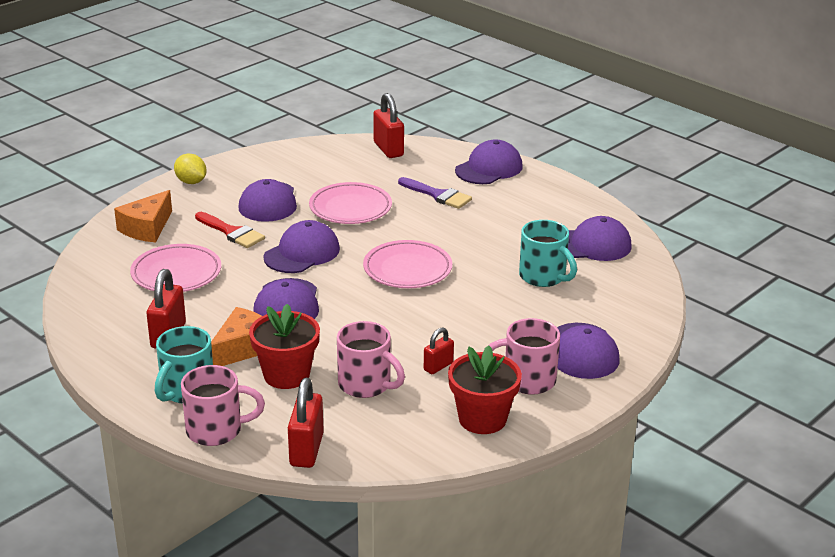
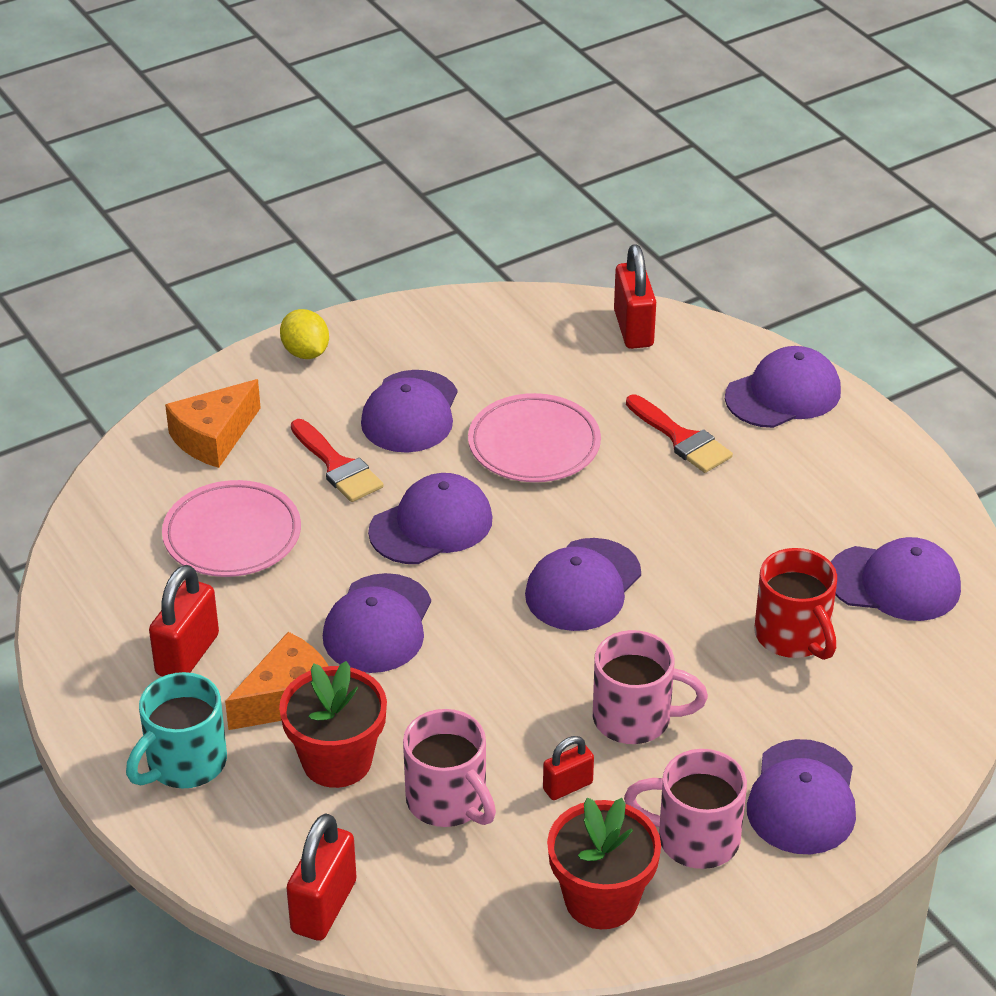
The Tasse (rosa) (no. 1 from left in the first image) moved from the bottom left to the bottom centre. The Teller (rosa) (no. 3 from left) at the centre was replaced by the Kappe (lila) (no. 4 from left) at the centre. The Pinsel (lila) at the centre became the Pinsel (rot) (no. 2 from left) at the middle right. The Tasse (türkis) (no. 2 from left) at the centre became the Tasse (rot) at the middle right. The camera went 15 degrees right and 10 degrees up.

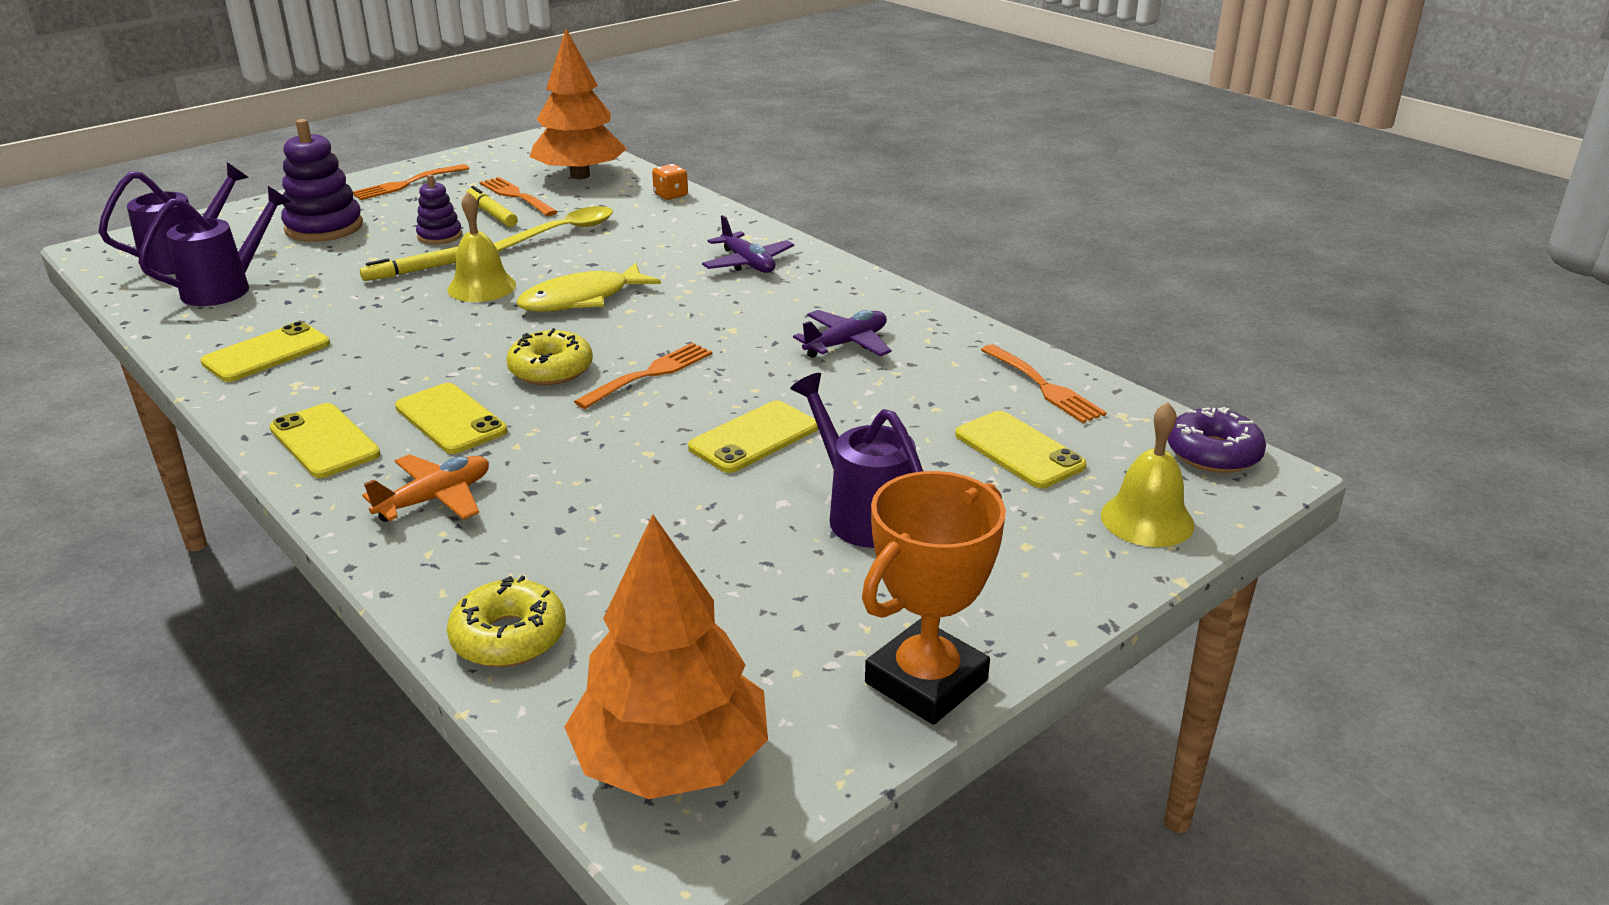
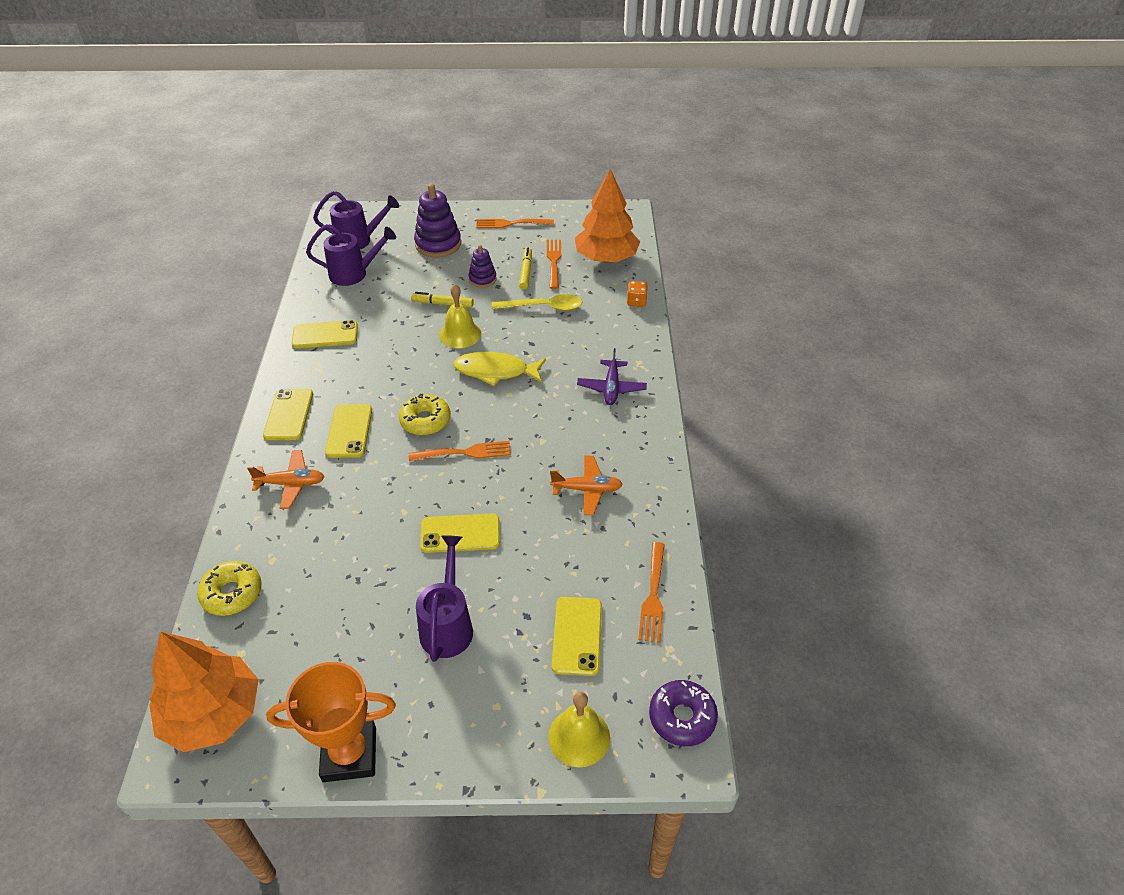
The Flugzeug (lila) (no. 2 from left) at the centre became the Flugzeug (orange) (no. 2 from left) at the centre. The camera went 40 degrees right and 15 degrees up.

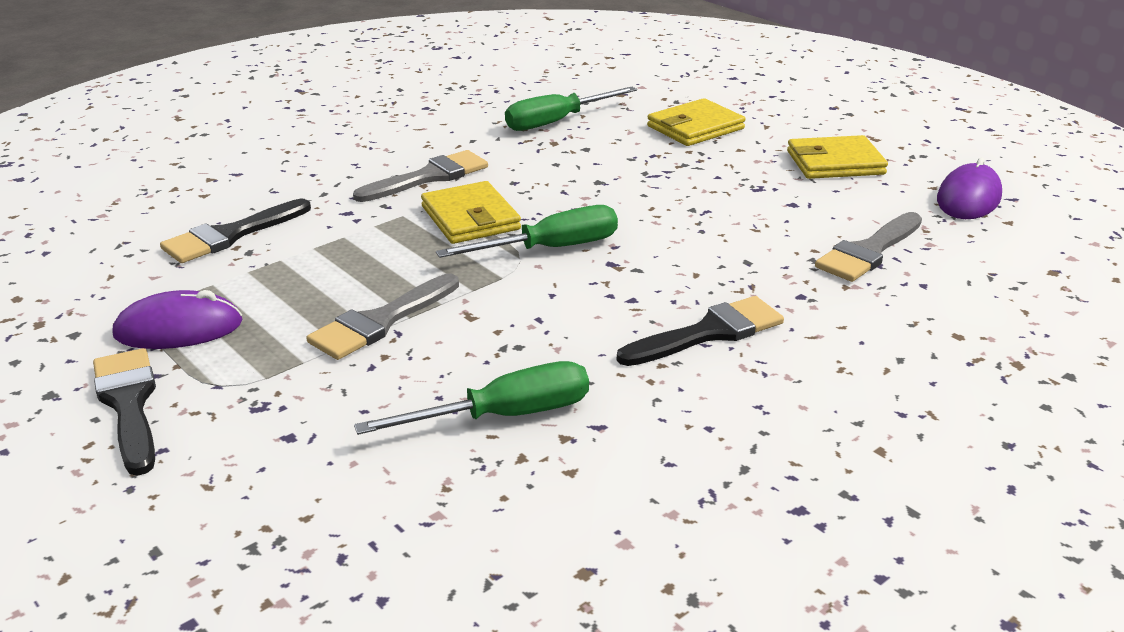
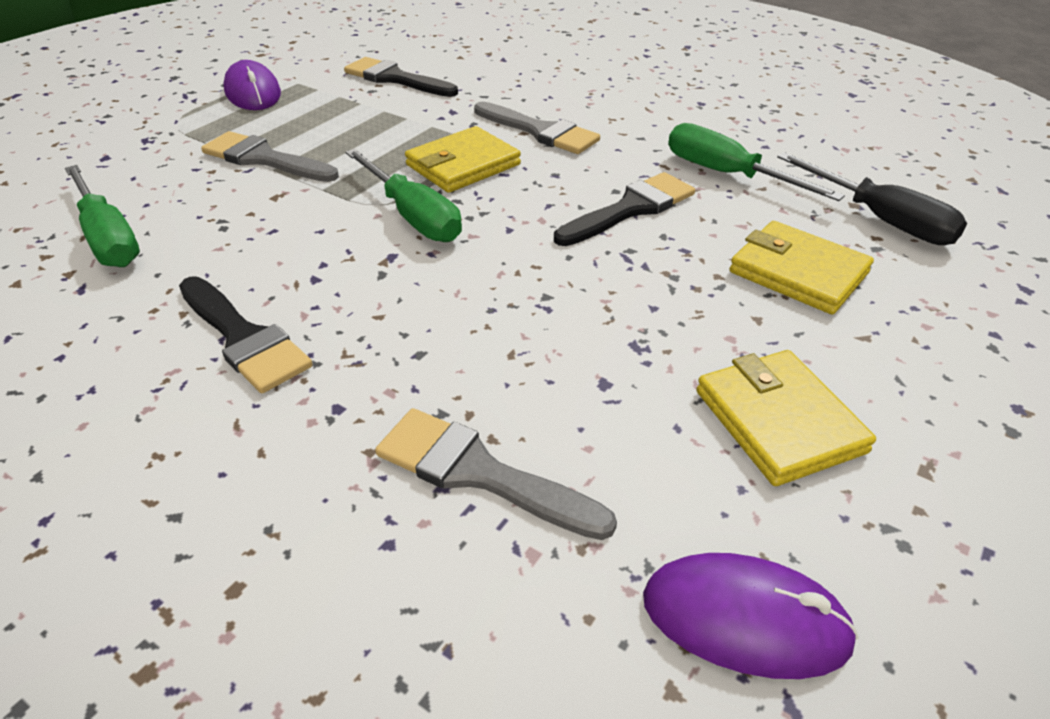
The Schraubenzieher (schwarz) at the top right appeared. The Pinsel (schwarz) (no. 1 from left in the first image) moved from the middle left to the top centre. The camera went 75 degrees right and 10 degrees up.

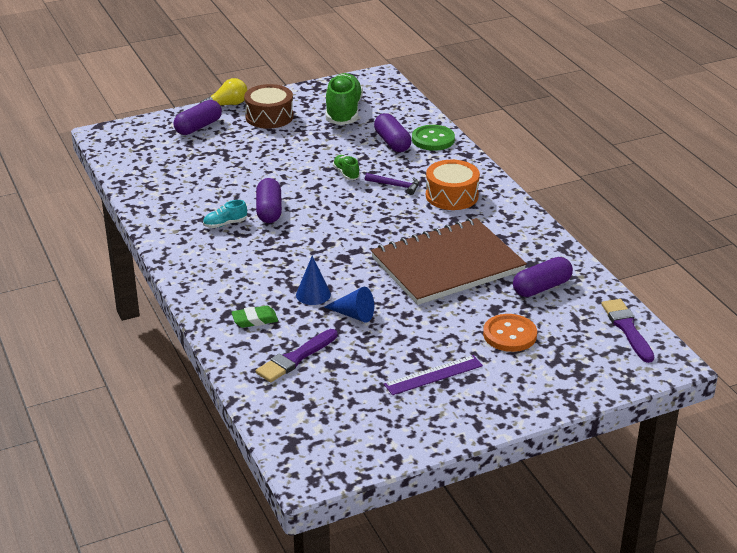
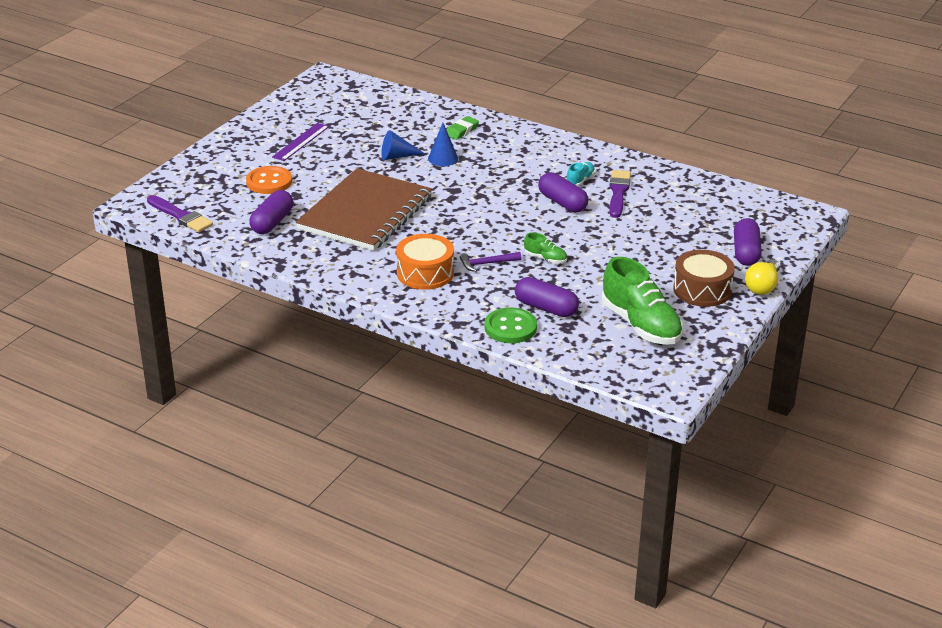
The Pinsel (lila) (no. 1 from left in the first image) moved from the centre to the top centre. The camera went 145 degrees right and 0 degrees up.

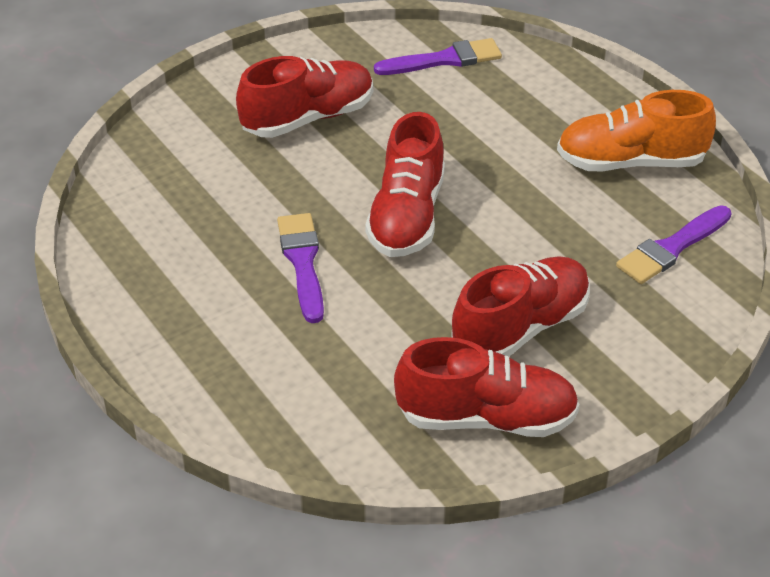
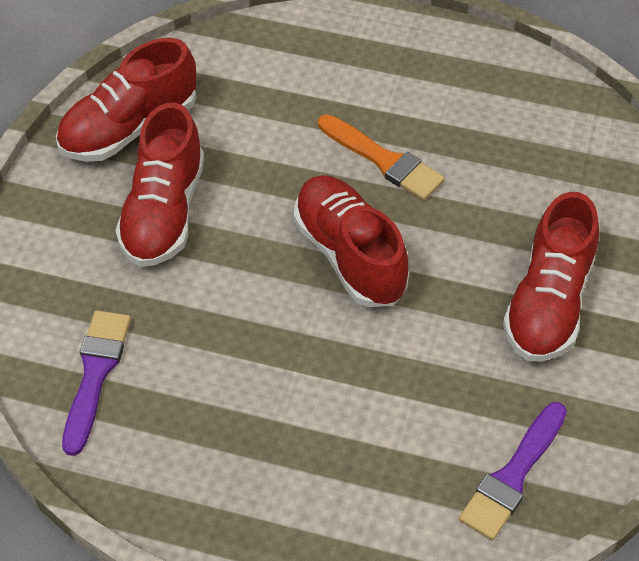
The Schuh (orange) at the top right disappeared. The Pinsel (lila) (no. 1 from left) at the centre became the Pinsel (orange) at the top centre. The camera went 140 degrees right and 10 degrees up.

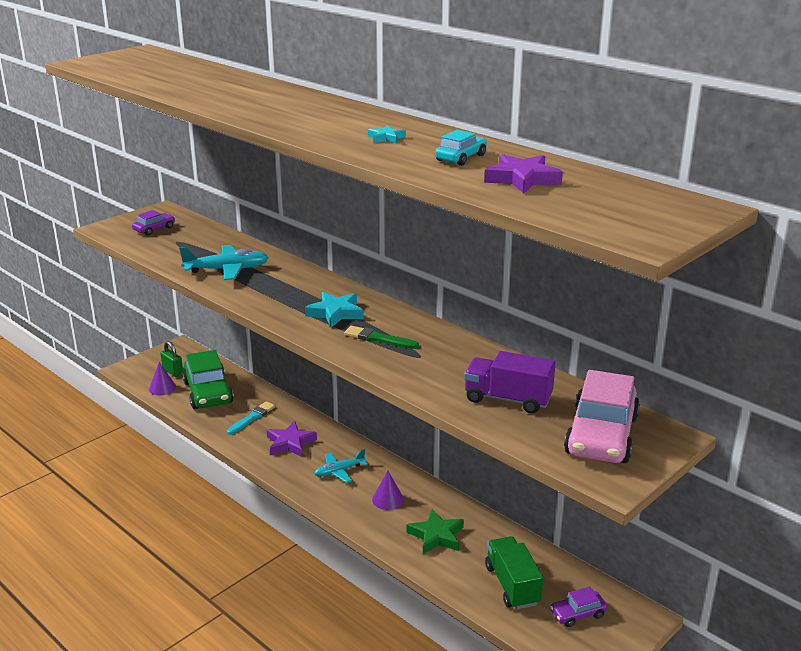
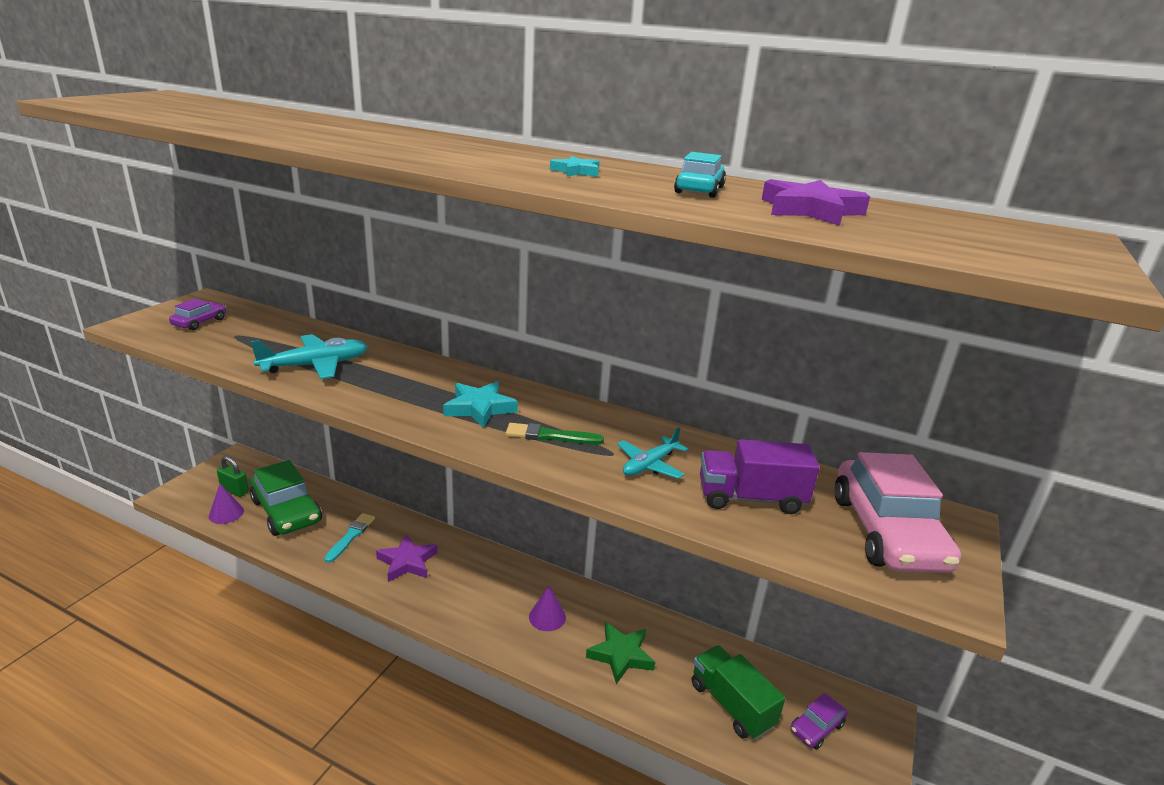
The Flugzeug (türkis) (no. 2 from left) moved from the bottom centre to the centre. The camera went 20 degrees left and 0 degrees up.

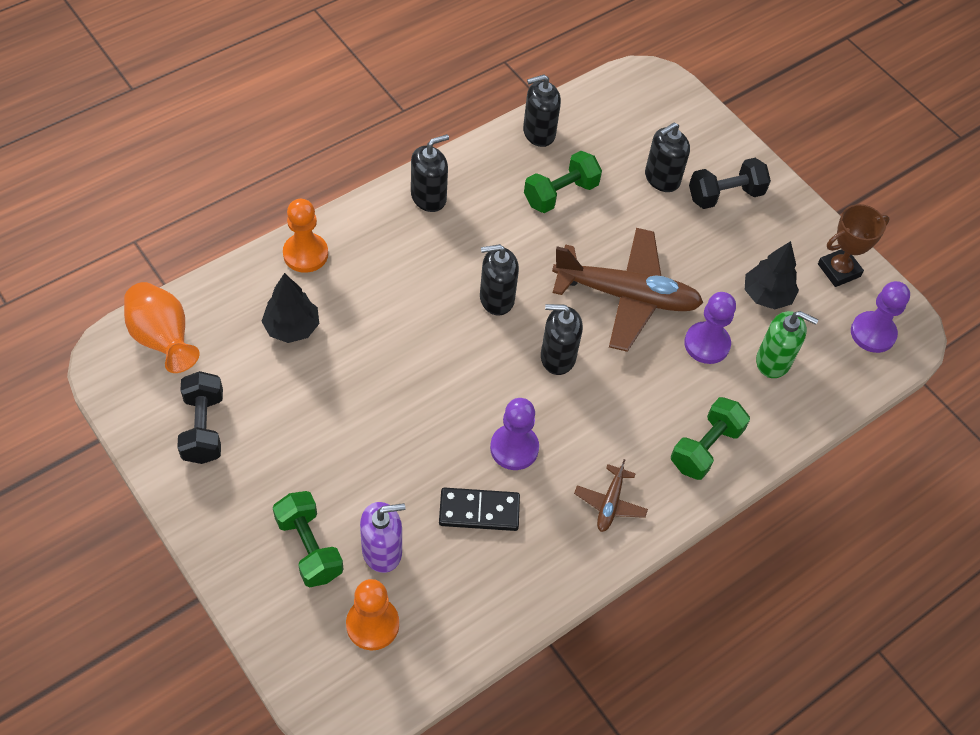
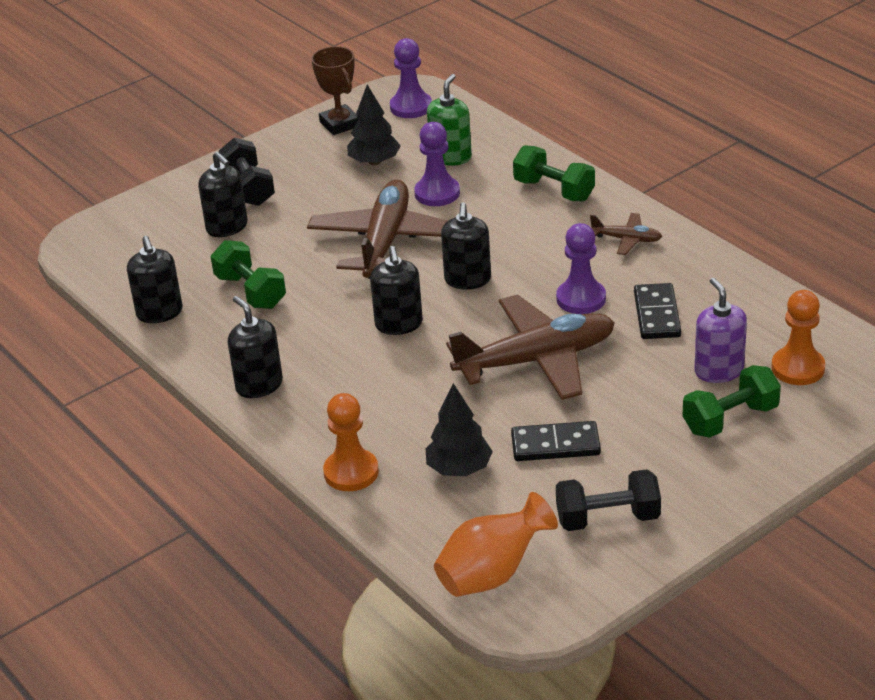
The Flugzeug (braun) (no. 2 from left) at the centre appeared. The Dominostein (schwarz) (no. 1 from left) at the centre appeared. The camera went 85 degrees left and 20 degrees down.

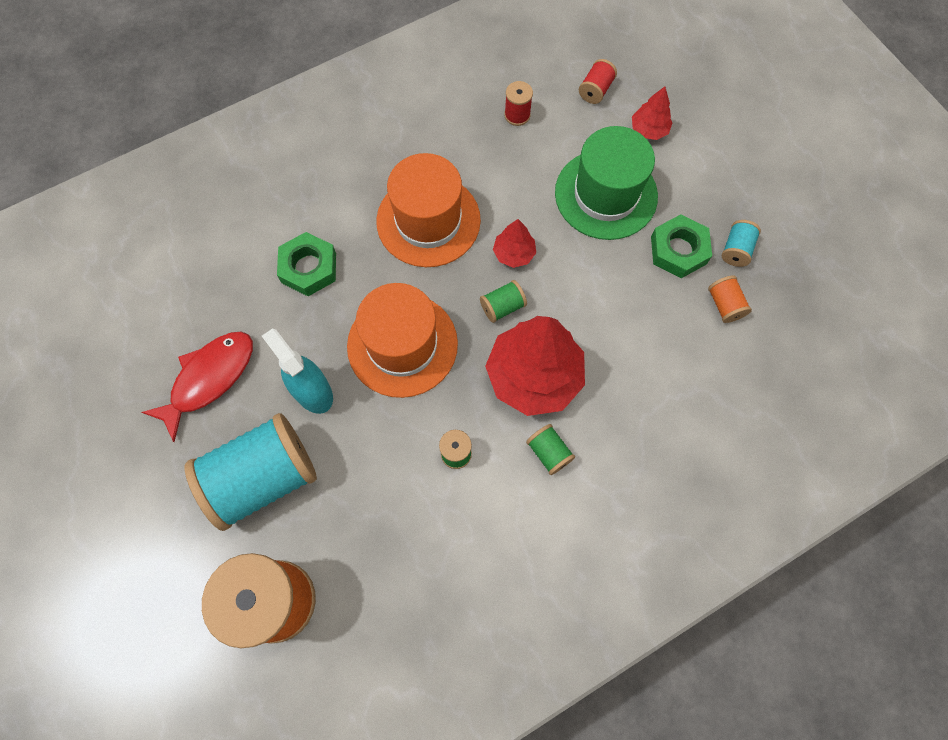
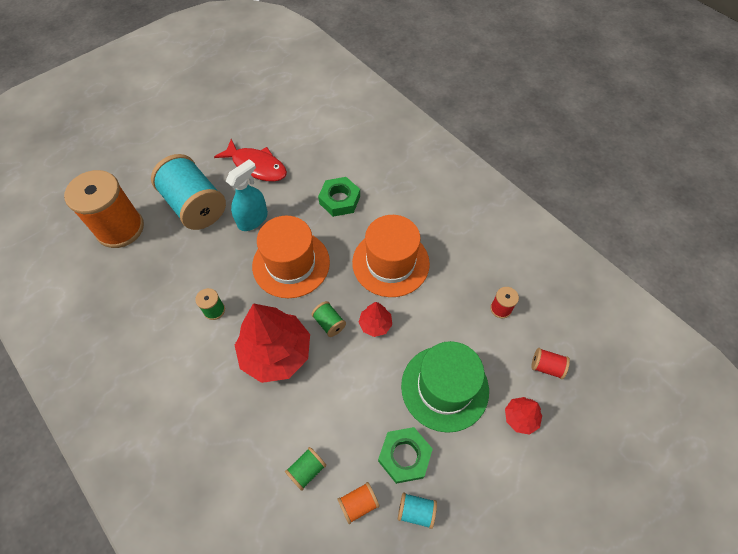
The Garnrolle (grün) (no. 3 from left in the first image) moved from the centre to the bottom centre. The camera went 80 degrees right and 10 degrees down.

